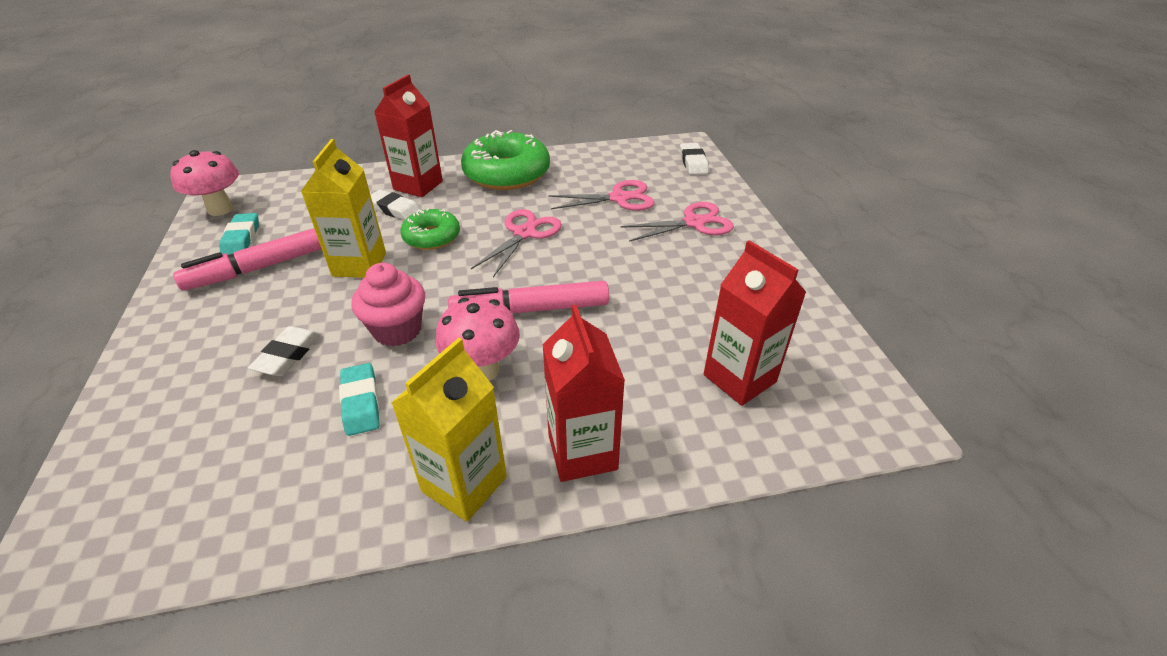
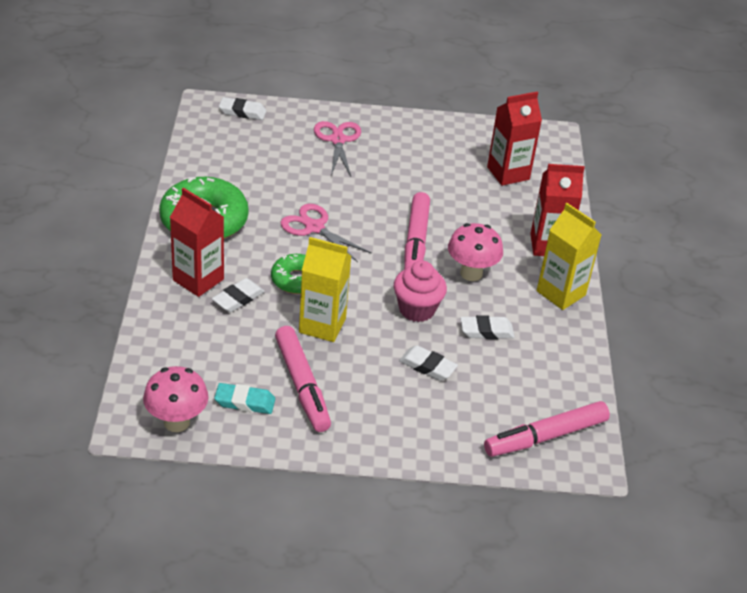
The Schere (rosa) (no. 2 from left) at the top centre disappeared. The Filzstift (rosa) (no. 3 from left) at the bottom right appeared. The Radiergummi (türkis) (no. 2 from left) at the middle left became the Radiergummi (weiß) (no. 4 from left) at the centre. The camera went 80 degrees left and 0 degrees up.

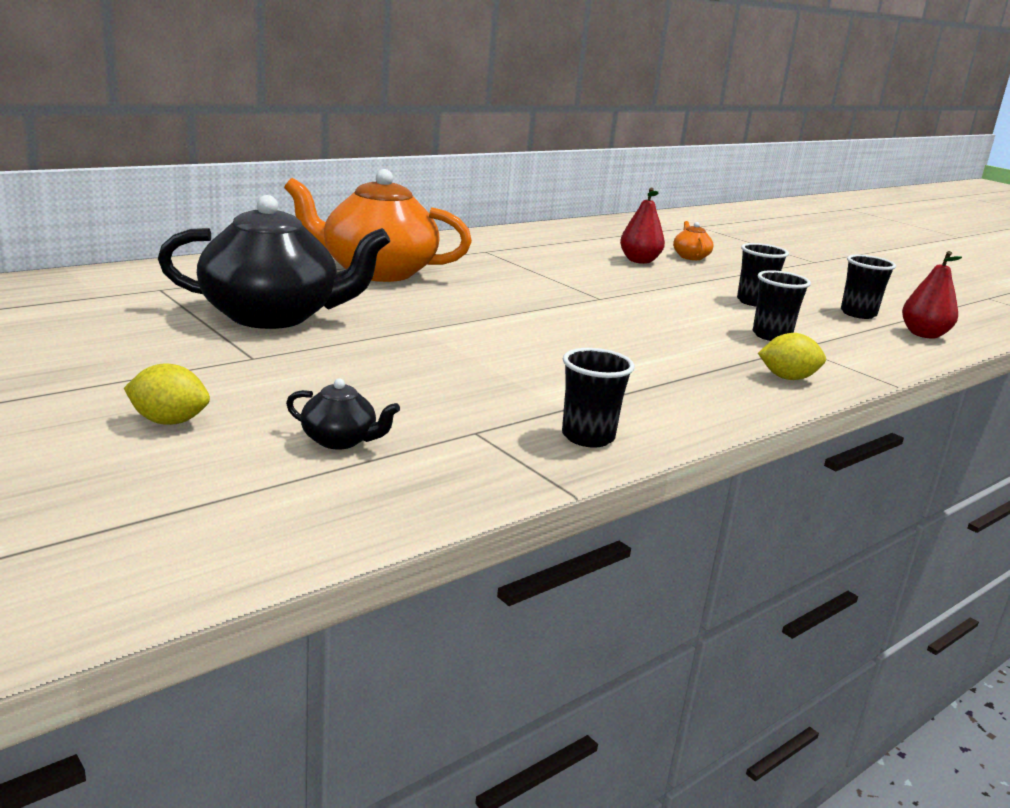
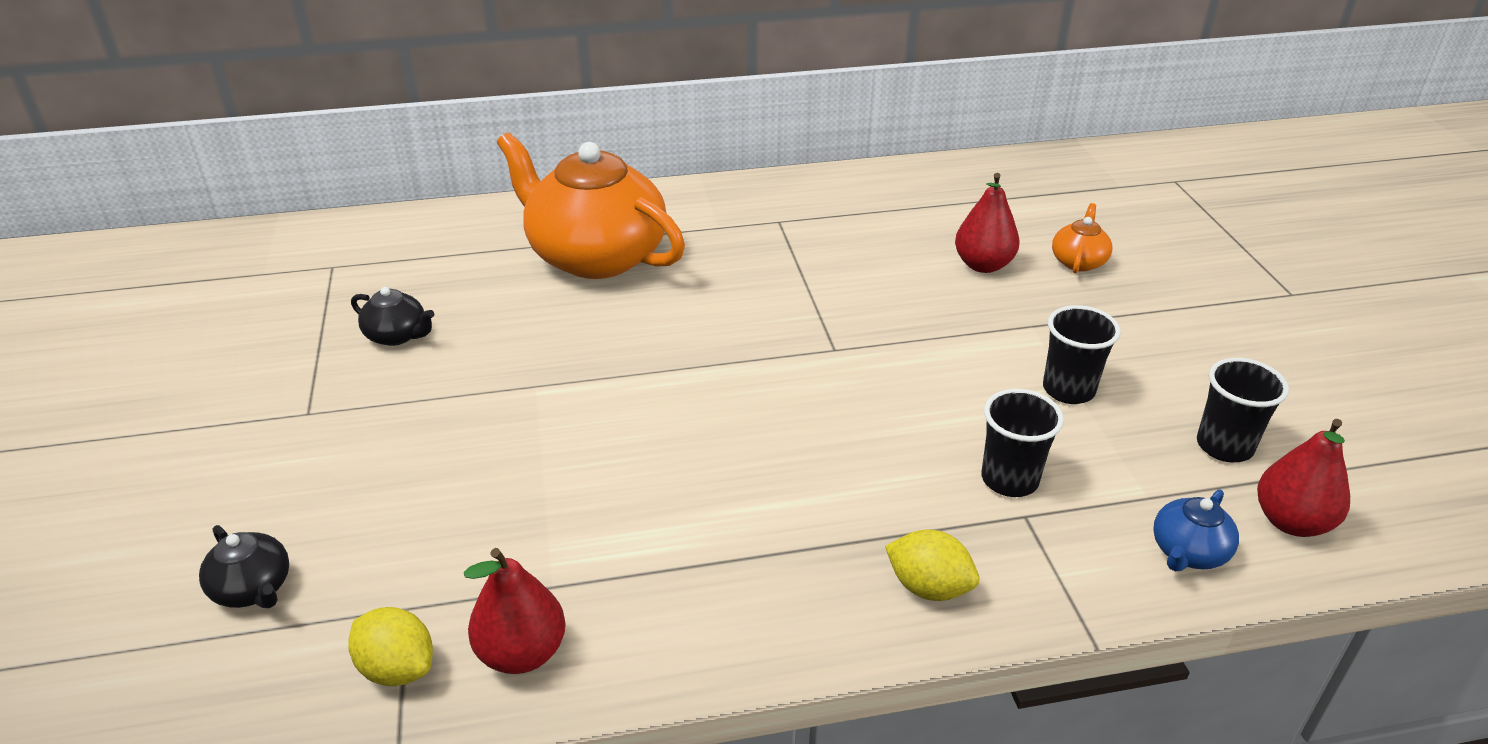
The Teekanne (blau) at the bottom right appeared. The Zitrone (gelb) (no. 1 from left) moved from the middle left to the bottom left. The Becher (schwarz) (no. 1 from left) at the centre was replaced by the Birne (rot) (no. 1 from left) at the bottom centre. The Teekanne (schwarz) (no. 1 from left in the first image) at the top left changed to 0.41 times the size. The camera went 30 degrees right and 15 degrees up.

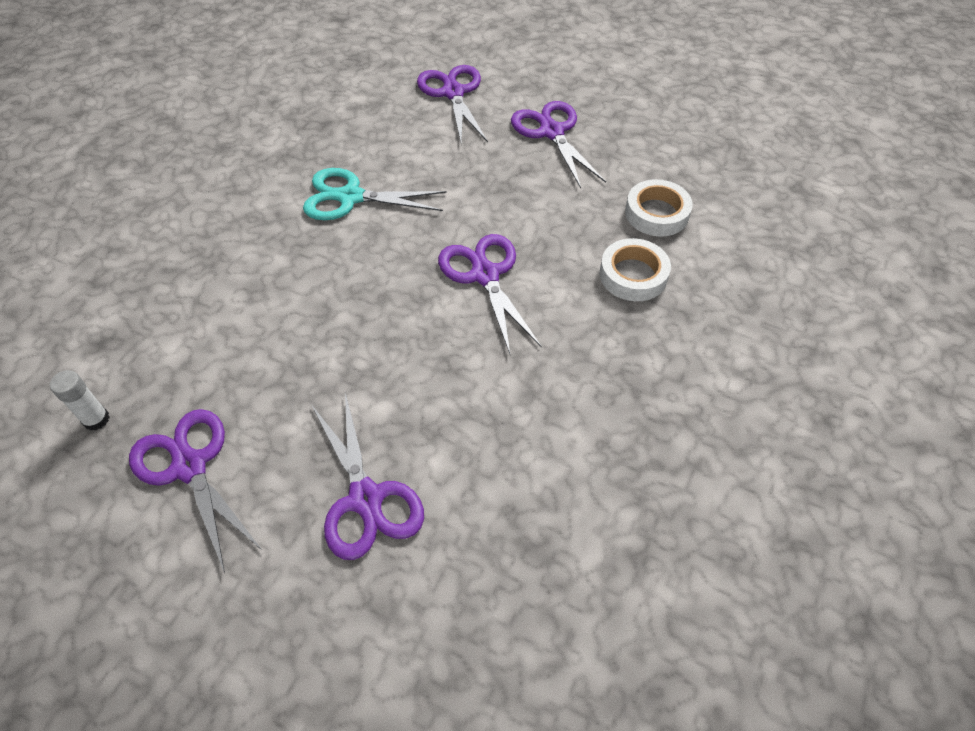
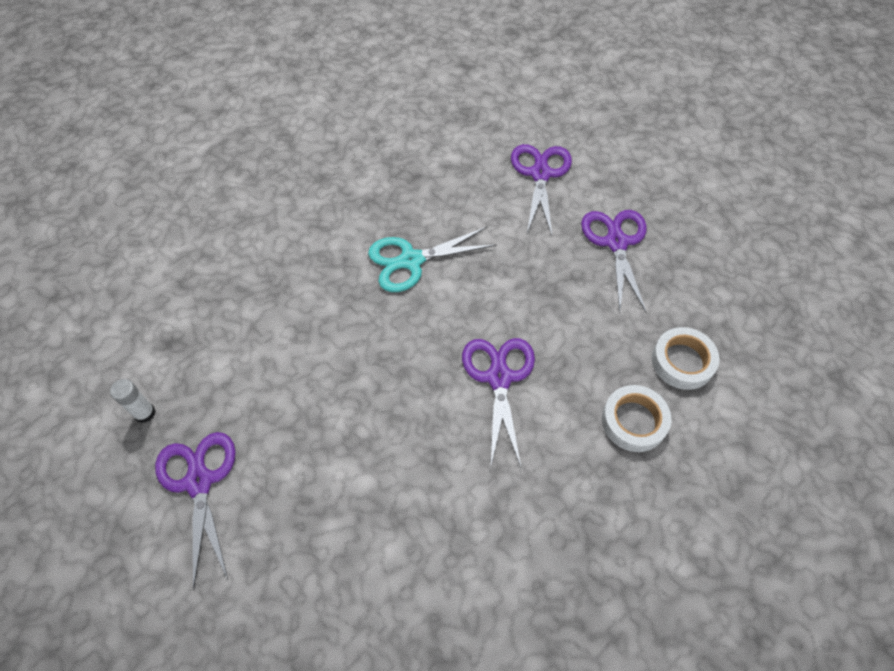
The Schere (lila) (no. 2 from left) at the centre disappeared. The Schere (türkis) at the top centre turned 45 degrees counterclockwise. The camera went 20 degrees right and 5 degrees up.

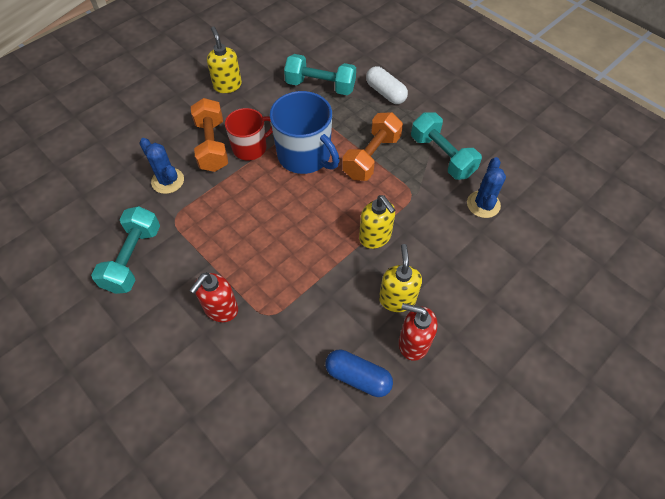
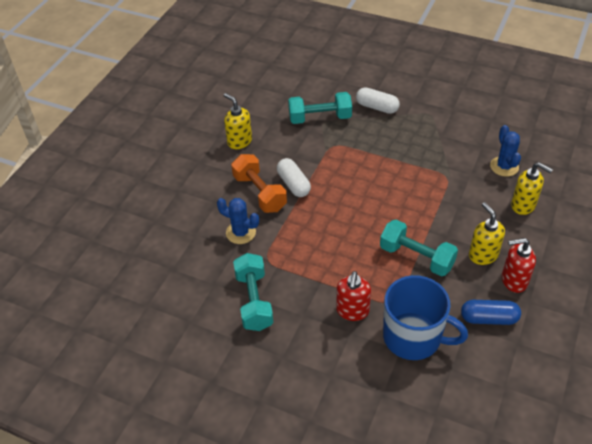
The Hantel (orange) (no. 2 from left) at the top centre disappeared. The Tasse (blau) moved from the top centre to the bottom right. The Seifenspender (gelb) (no. 2 from left in the first image) moved from the centre to the middle right. The Hantel (türkis) (no. 3 from left) moved from the top right to the middle right. The Tasse (rot) at the top centre was replaced by the Kapsel (weiß) (no. 1 from left) at the centre. The camera went 20 degrees left and 10 degrees down.

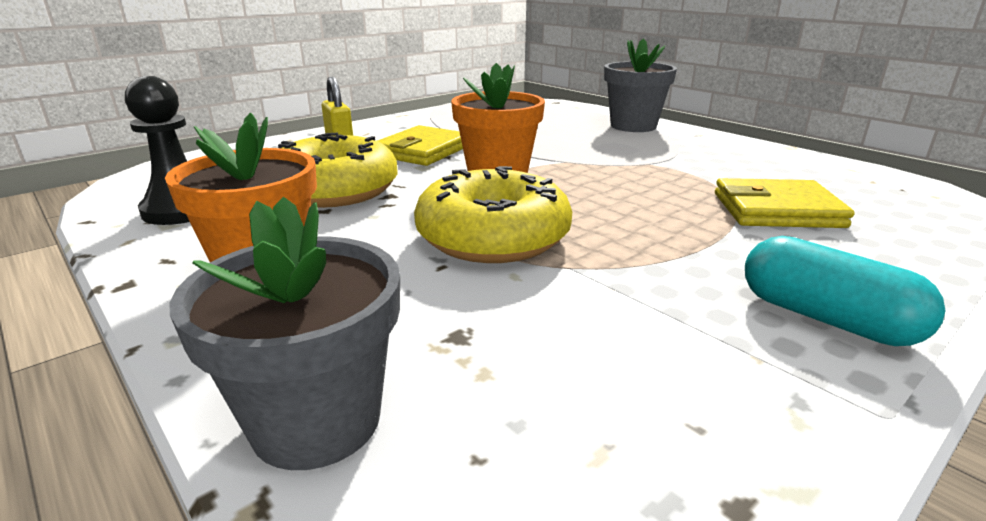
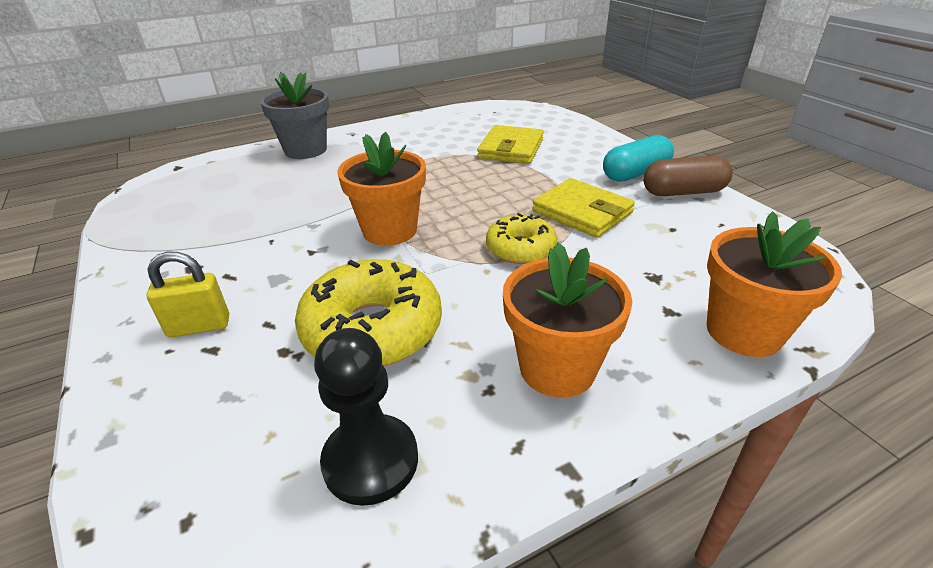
The Kapsel (braun) at the top right appeared. The Geldbörse (gelb) (no. 1 from left in the first image) moved from the top centre to the centre. The Blumentopf (grau) (no. 1 from left) at the middle left became the Blumentopf (orange) (no. 3 from left) at the middle right. The Donut (gelb) (no. 2 from left) at the centre changed to 0.60 times the size. The camera went 75 degrees left and 10 degrees up.

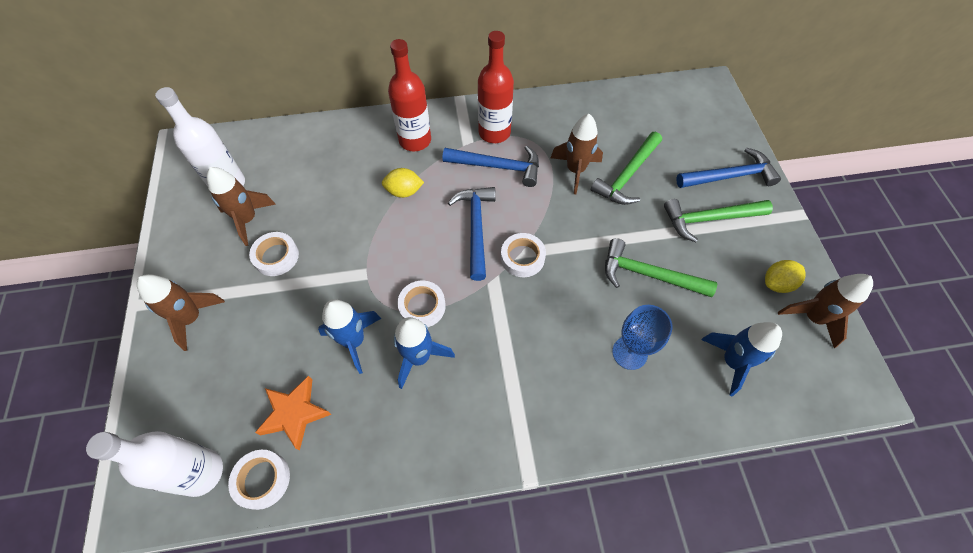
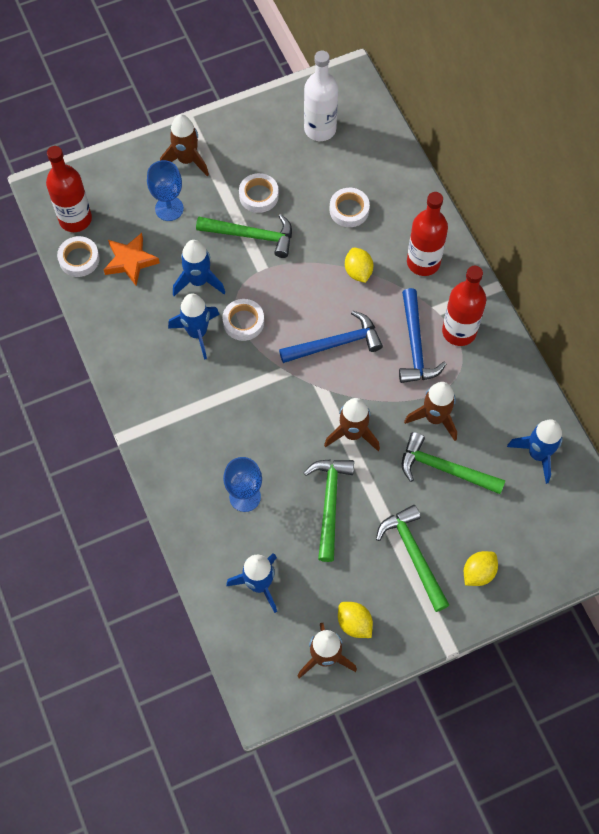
The Kelch (blau) (no. 1 from left) at the top left appeared. The Hammer (grün) (no. 1 from left) at the top centre appeared. The Rakete (blau) (no. 4 from left) at the middle right appeared. The Rakete (braun) (no. 2 from left in the first image) moved from the middle left to the centre. The Klebeband (weiß) (no. 4 from left) moved from the centre to the top centre. The Hammer (blau) (no. 3 from left) at the top right was replaced by the Zitrone (gelb) (no. 3 from left) at the bottom right. The Flasche (weiß) (no. 1 from left) at the bottom left became the Flasche (rot) (no. 1 from left) at the top left. The camera went 75 degrees right and 5 degrees up.

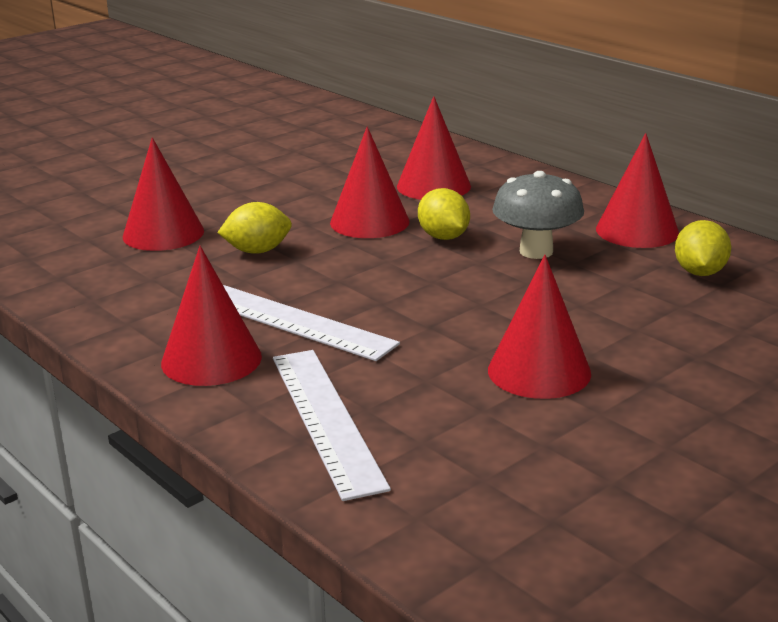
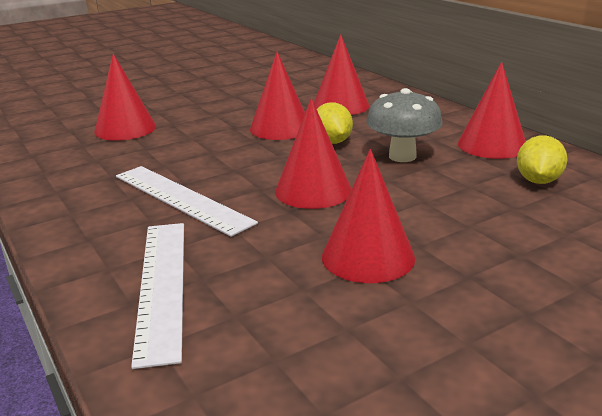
The Zitrone (gelb) (no. 1 from left) at the middle left disappeared. The Kegel (rot) (no. 2 from left in the first image) moved from the middle left to the centre. The camera went 10 degrees right and 0 degrees up.

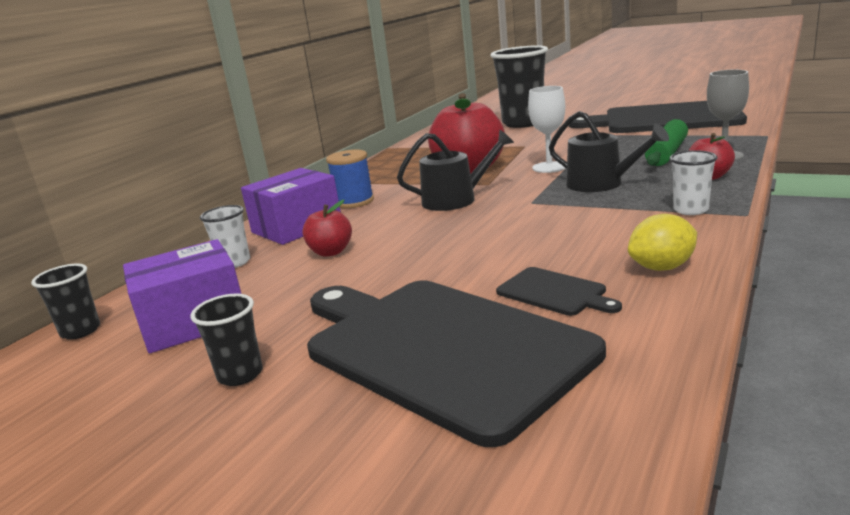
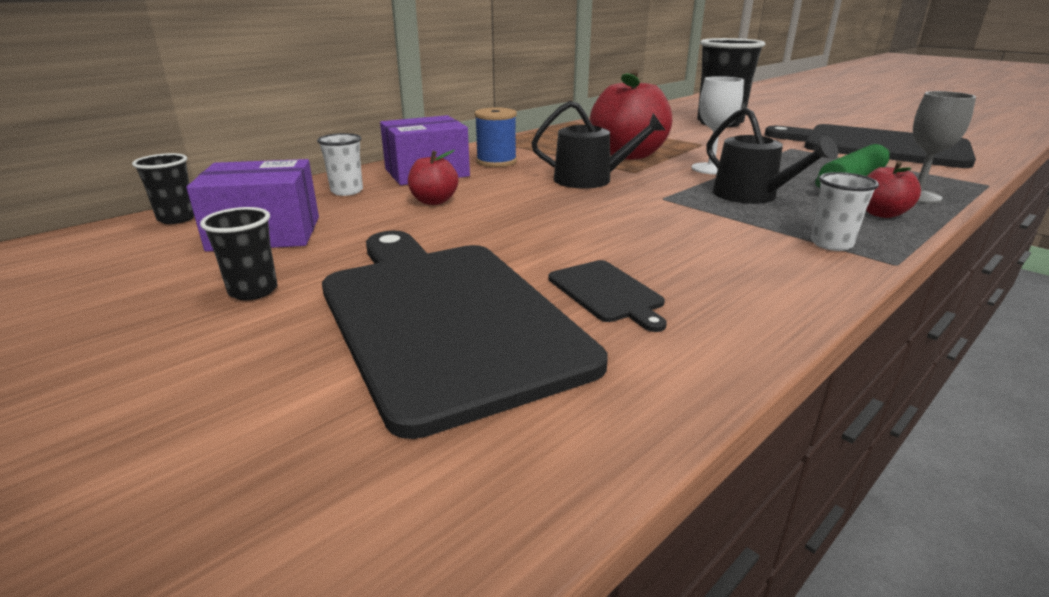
The Zitrone (gelb) at the middle right disappeared. The camera went 15 degrees right and 5 degrees up.

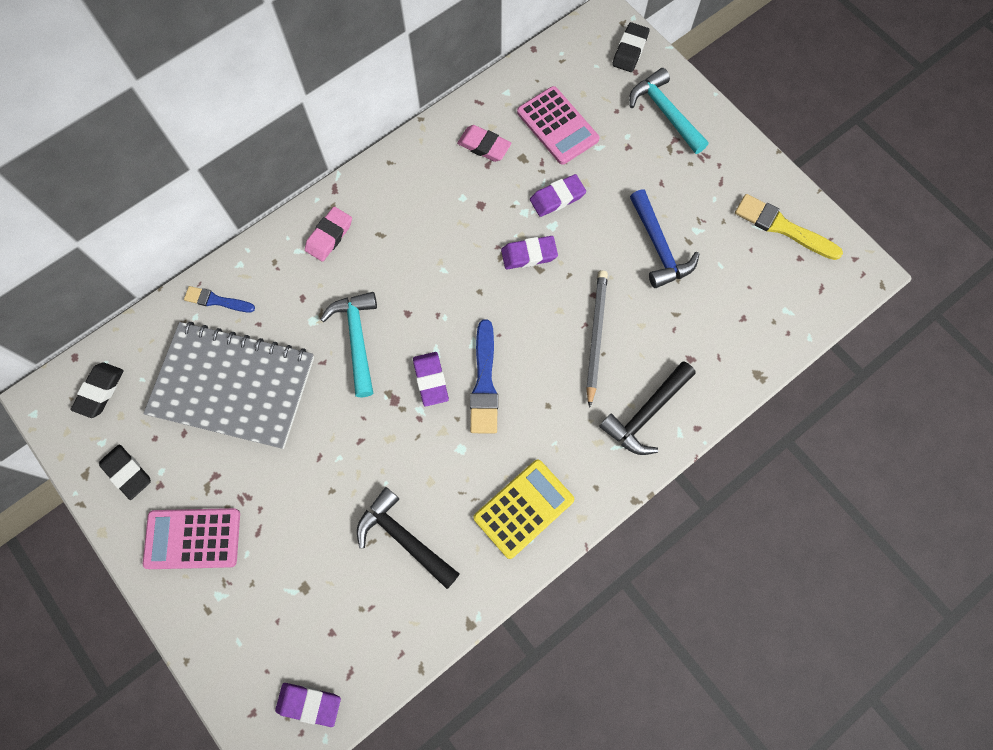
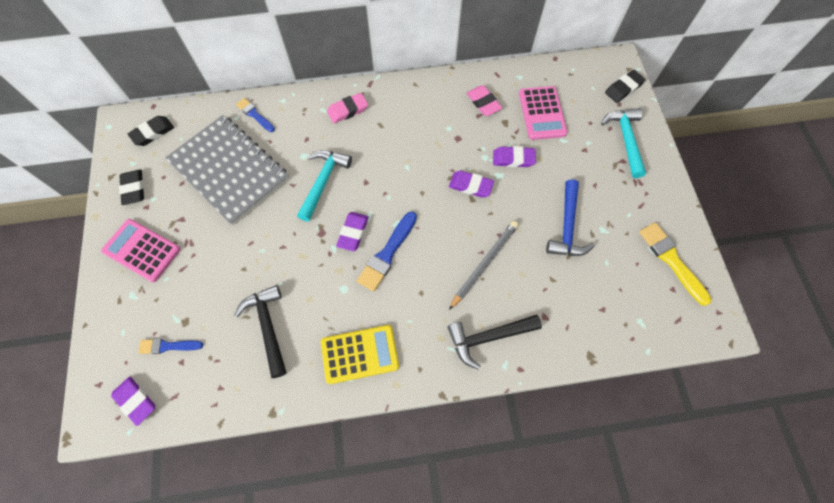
The Pinsel (blau) (no. 1 from left) at the bottom left appeared. The camera went 30 degrees right and 5 degrees down.

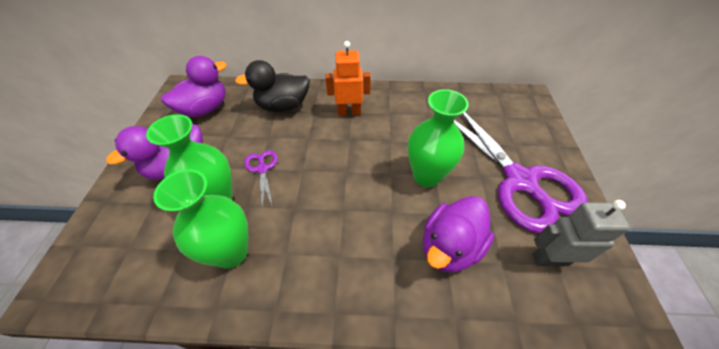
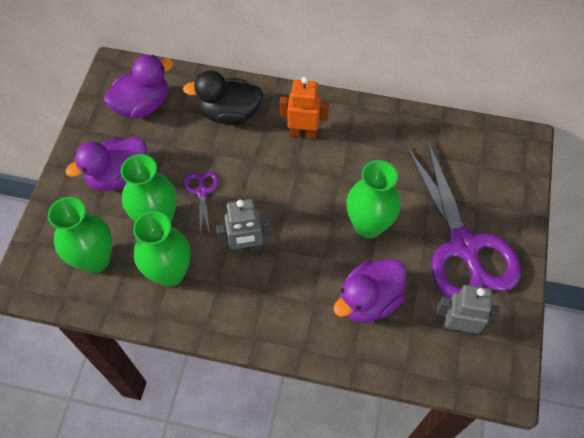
The Vase (grün) (no. 1 from left) at the middle left appeared. The Roboter (grau) (no. 1 from left) at the centre appeared. The camera went 10 degrees right and 10 degrees up.

